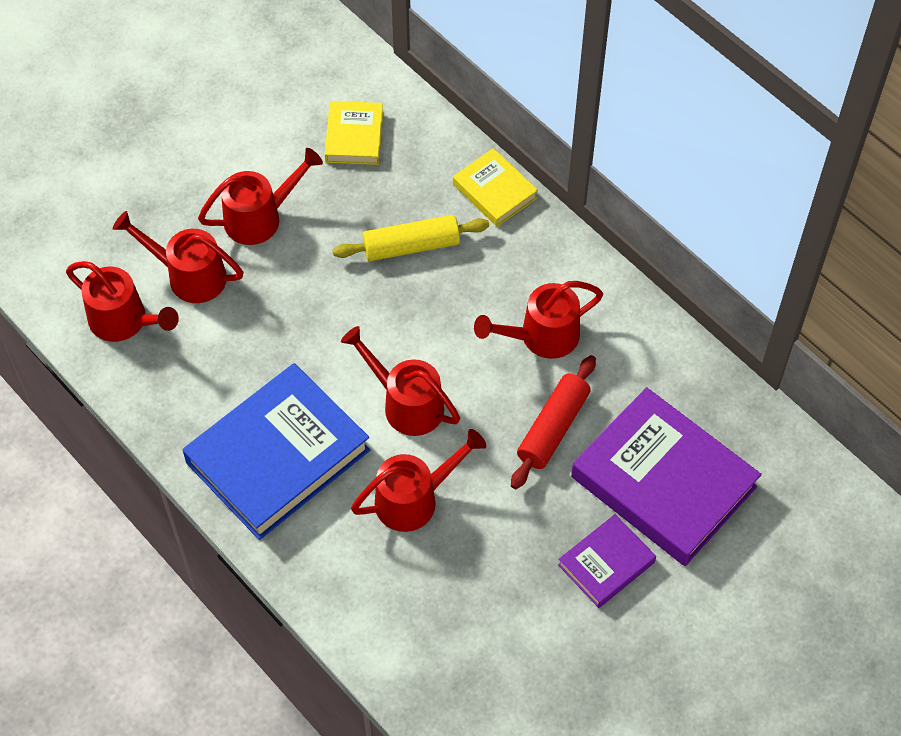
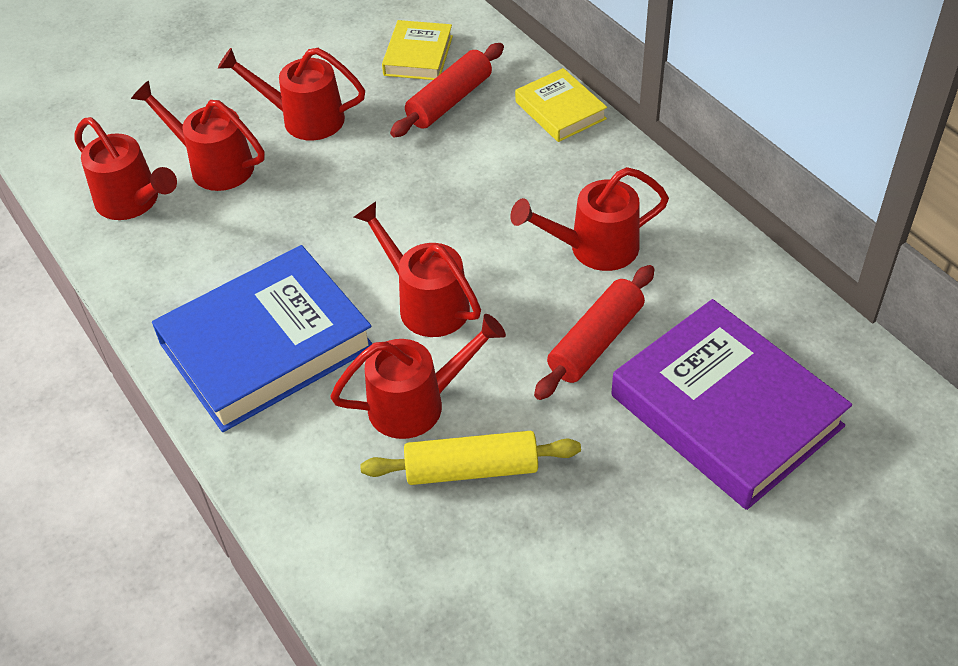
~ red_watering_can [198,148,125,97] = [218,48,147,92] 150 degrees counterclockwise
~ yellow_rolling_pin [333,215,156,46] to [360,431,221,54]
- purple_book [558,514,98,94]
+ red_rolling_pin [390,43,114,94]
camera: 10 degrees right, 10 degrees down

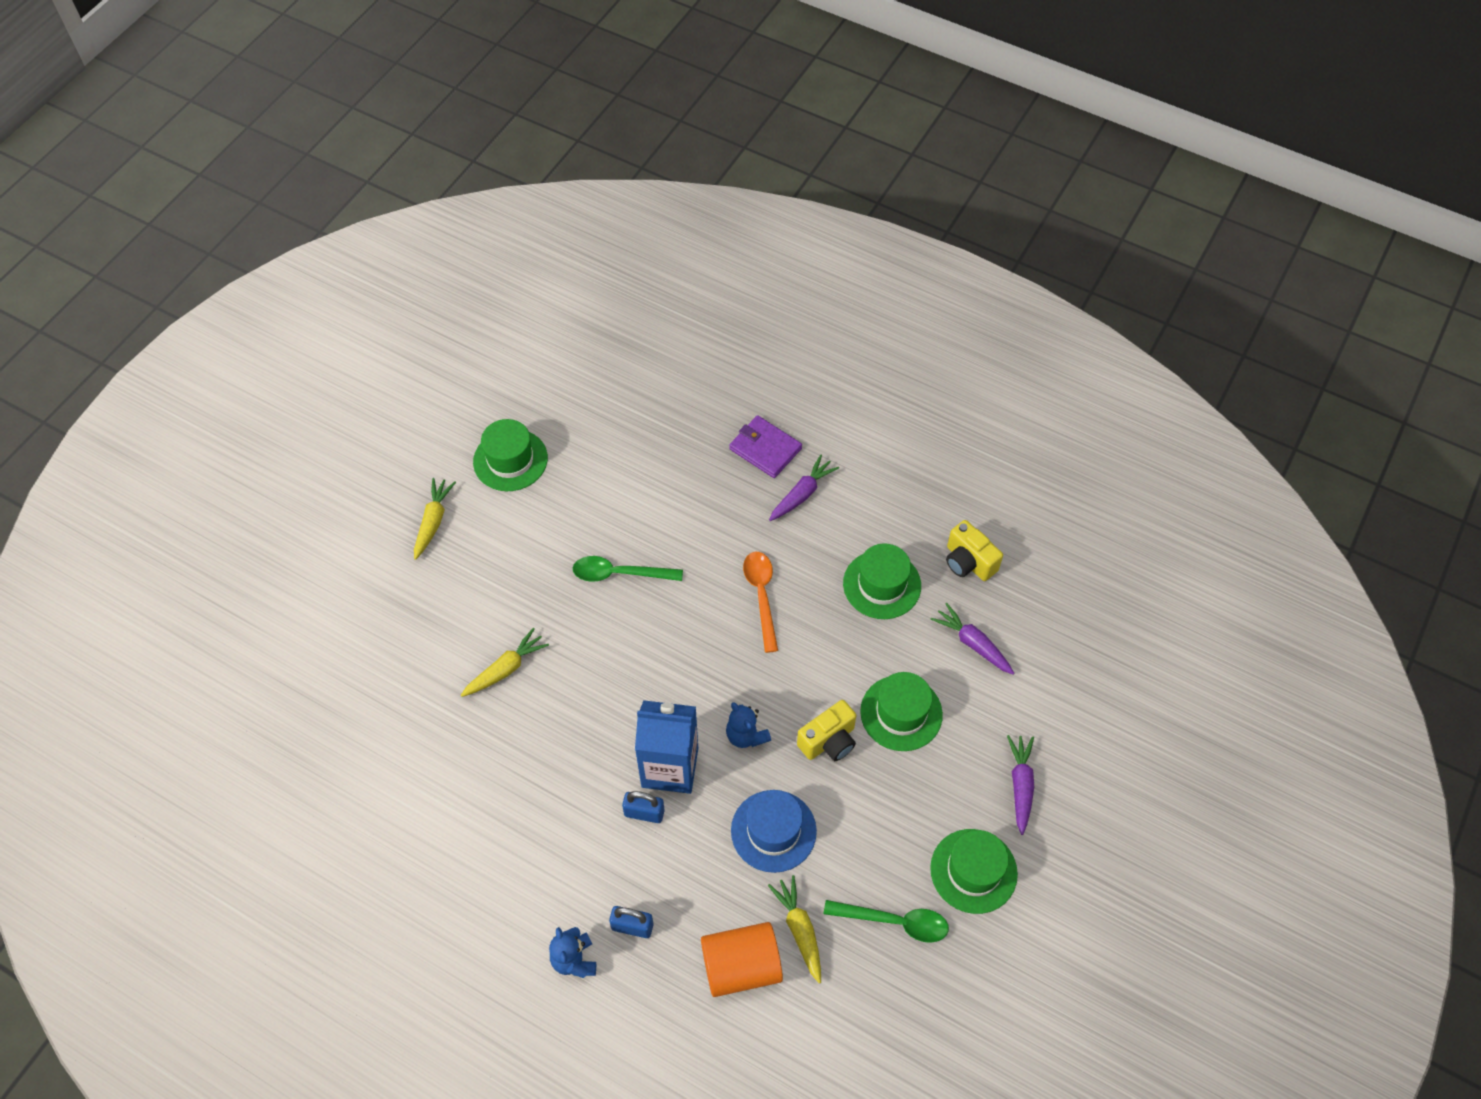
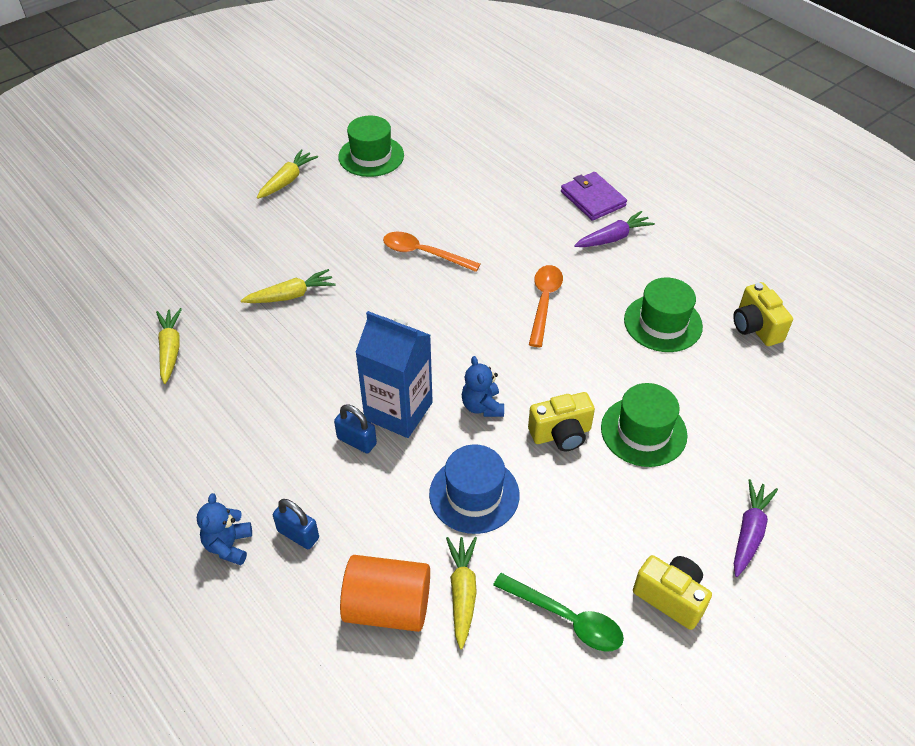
~ green_spoon [573,556,110,26] to orange_spoon [383,232,98,40]
~ green_hat [930,829,88,85] to yellow_camera [633,555,79,75]
- purple_carrot [931,603,83,72]
+ yellow_carrot [156,308,26,76]
camera: 20 degrees right, 10 degrees down

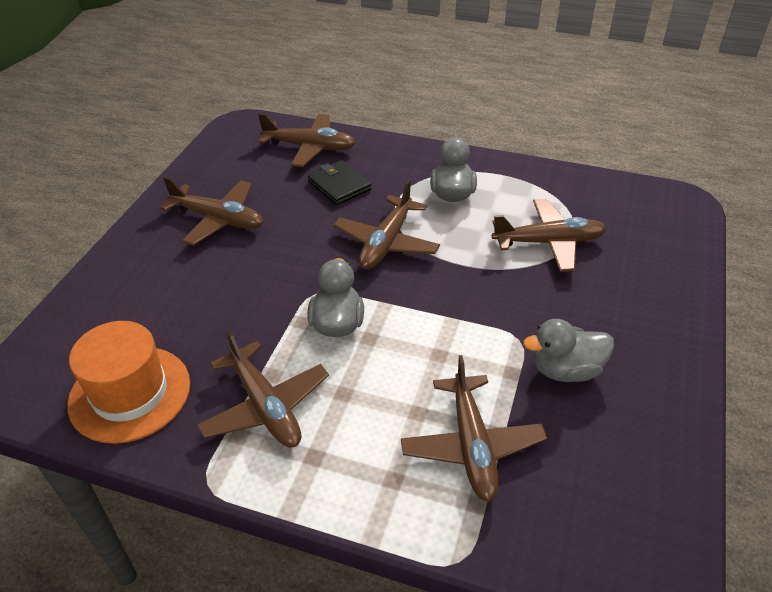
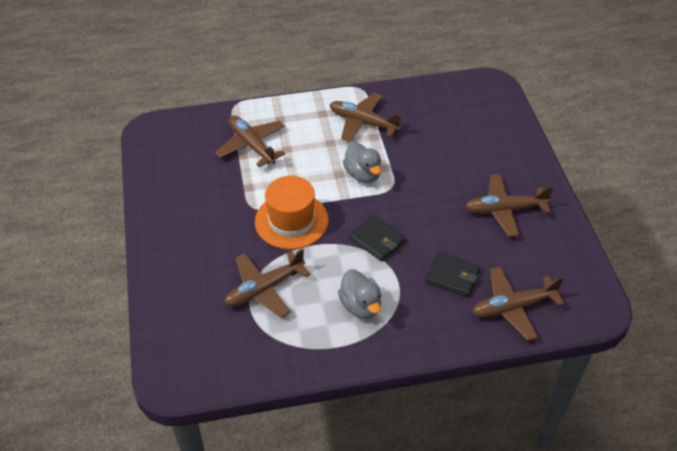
~ orange_hat [67,321,123,123] to [255,176,74,73]
~ brown_plane [334,179,106,91] to black_wallet [350,215,55,46]
- grey_duck [523,319,91,63]
camera: 150 degrees right, 5 degrees up

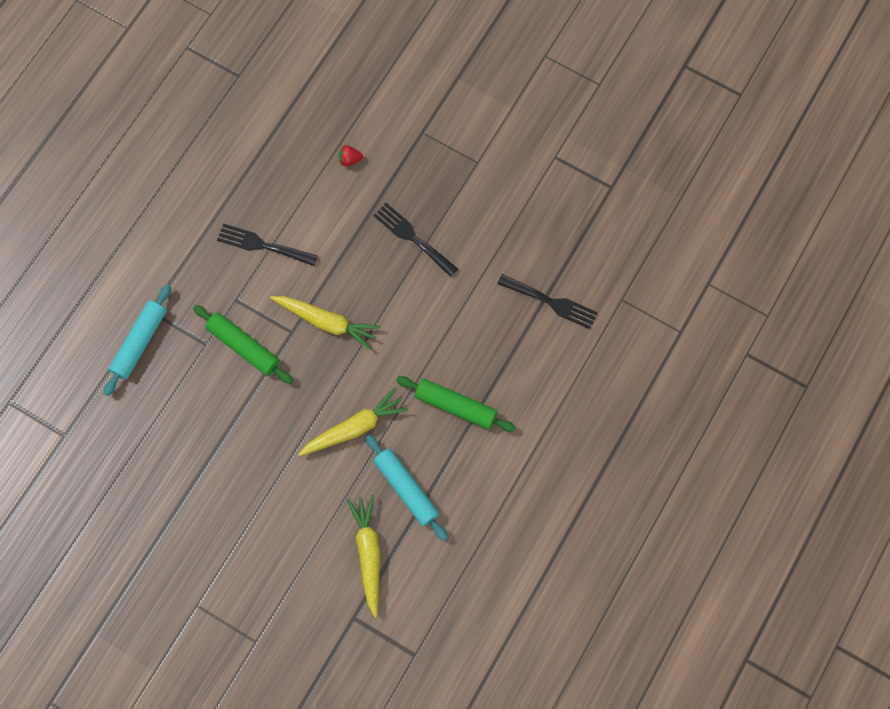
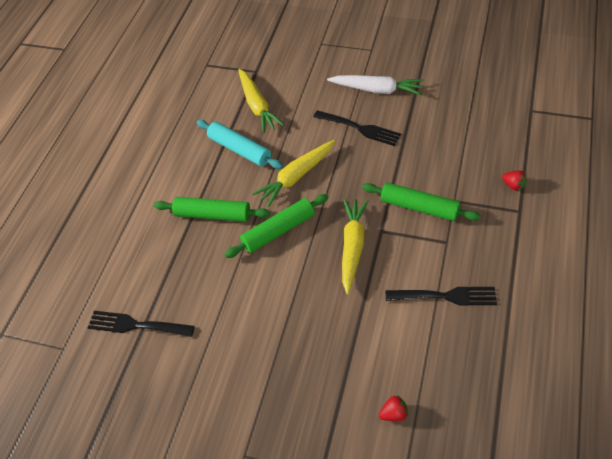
~ turquoise_rolling_pin [104,285,67,111] to red_strawberry [502,170,25,21]
~ yellow_carrot [270,296,110,54] = [342,199,27,96] 90 degrees clockwise
~ black_fork [373,203,85,74] to [313,110,88,36]
+ green_rolling_pin [225,194,103,64]
+ white_carrot [327,75,96,20]
camera: 170 degrees right, 20 degrees down

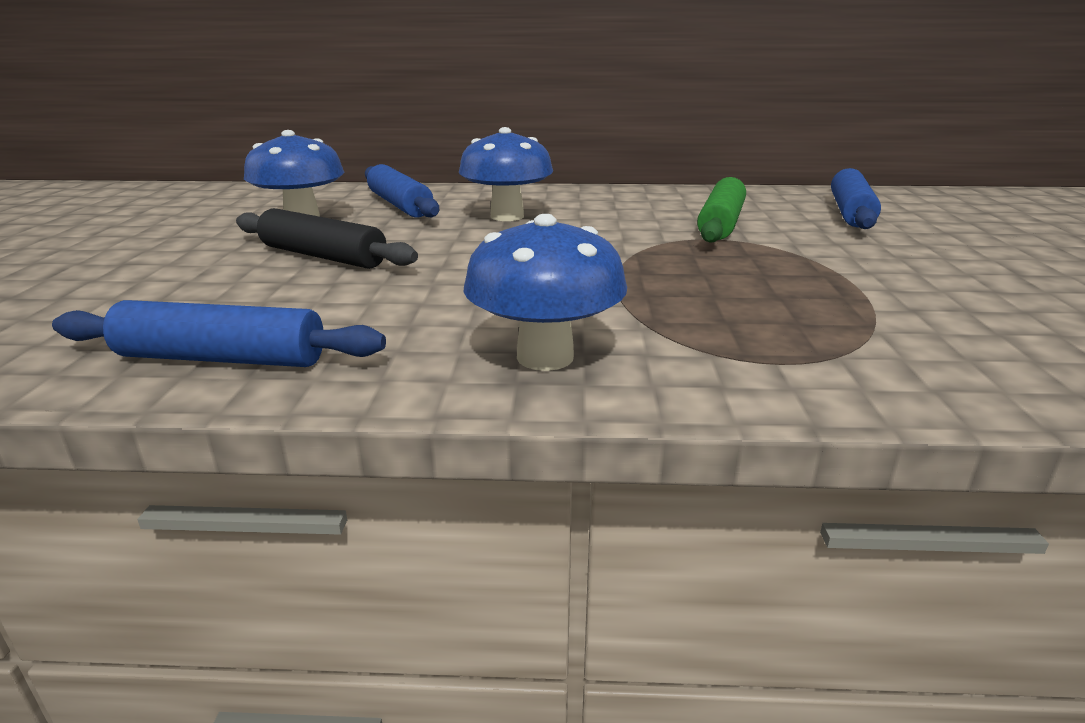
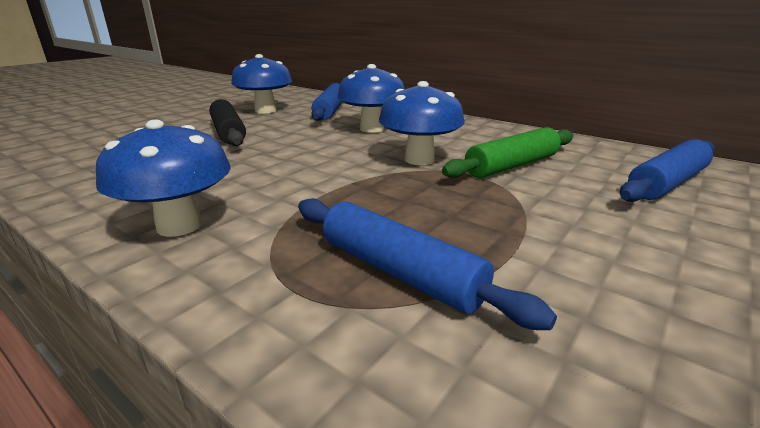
~ blue_rolling_pin [52,300,334,67] to [298,198,259,132]
+ blue_mushroom [379,81,86,84]
camera: 35 degrees right, 0 degrees up

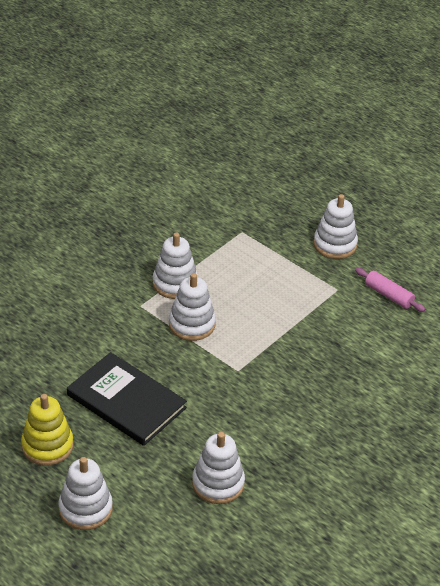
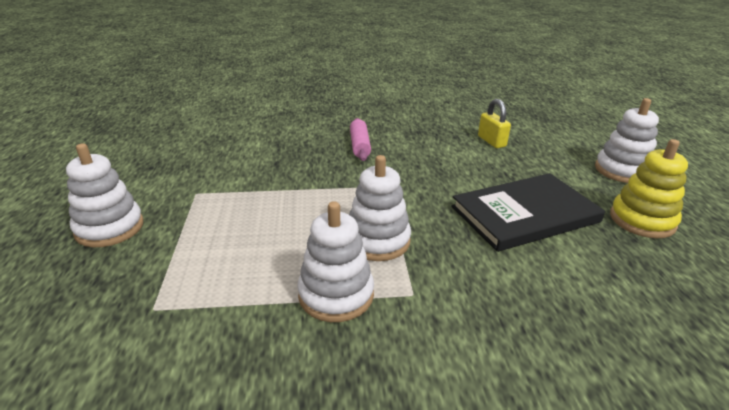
~ black_book [67,352,120,94] = [451,173,154,79] 75 degrees clockwise
~ white_stacking_toy [192,432,53,72] to yellow_padlock [478,99,33,49]
~ pink_rolling_pin [355,268,70,44] to [350,118,21,43]
camera: 135 degrees left, 10 degrees down

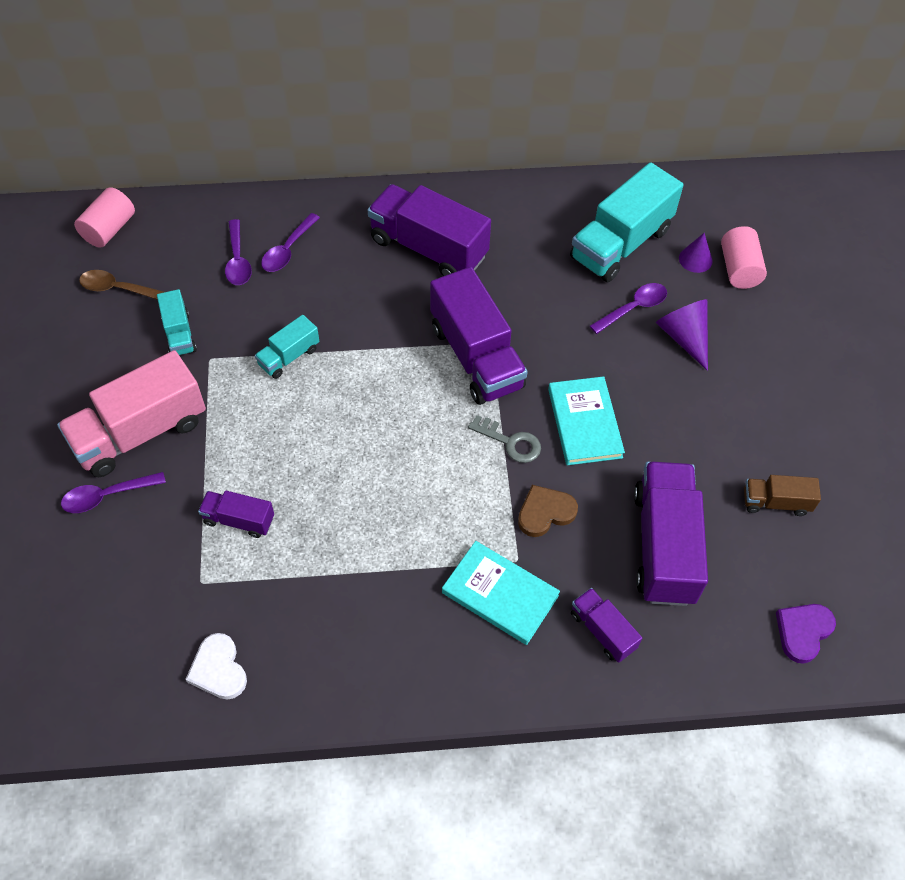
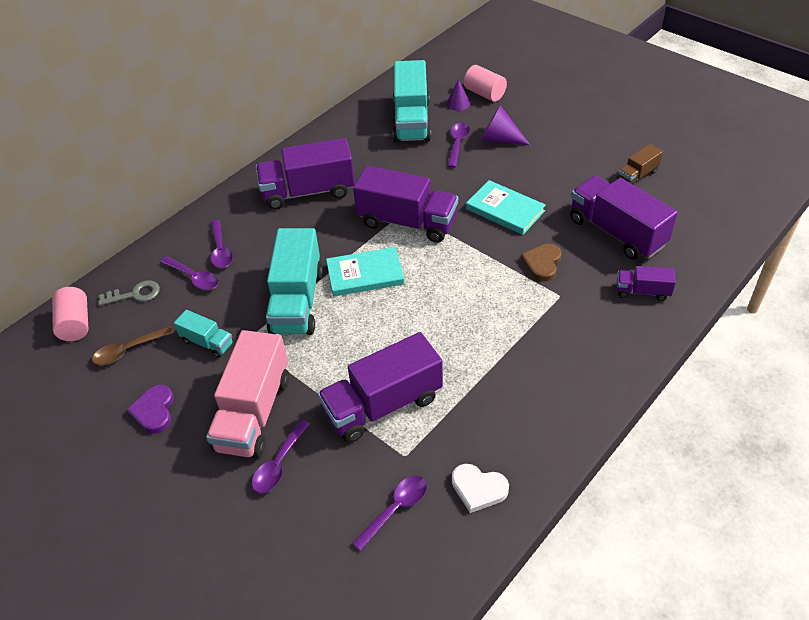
~ purple_truck [198,491,76,47] = [318,332,125,111] x1.98
~ turquoise_truck [255,315,64,64] = [266,228,57,107] x1.98
~ turquoise_book [442,541,118,104] to [326,247,79,50]
~ grey_key [468,415,73,48] to [98,280,62,26]
~ purple_heart [776,604,60,60] to [127,385,47,48]
+ purple_spoon [352,476,75,75]
camera: 40 degrees left, 10 degrees down

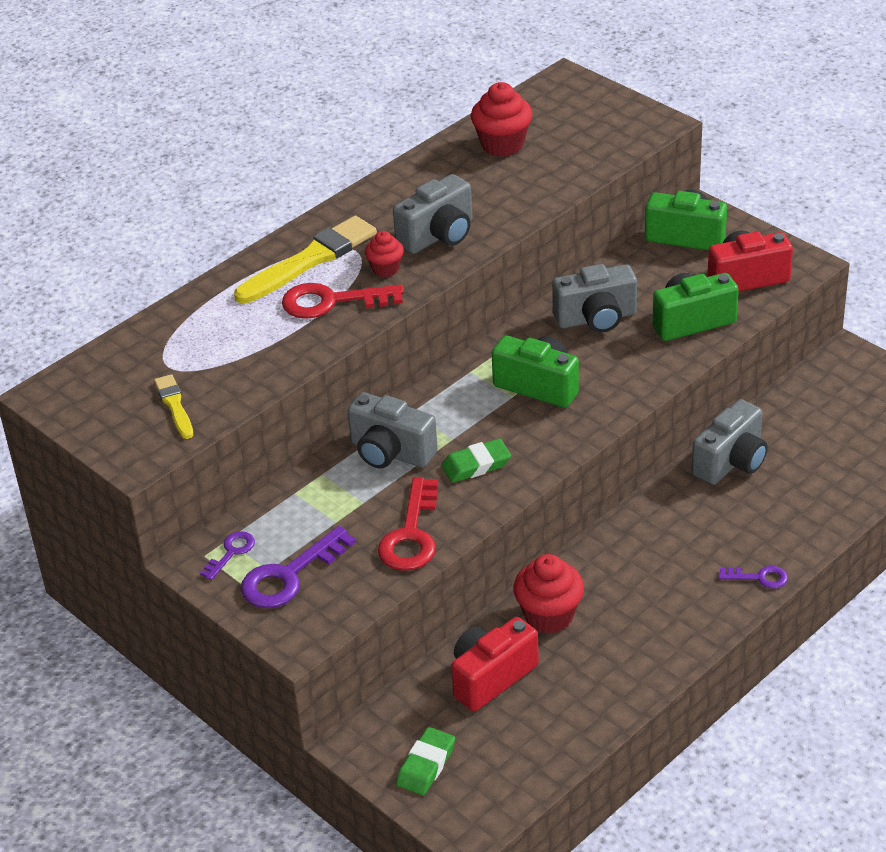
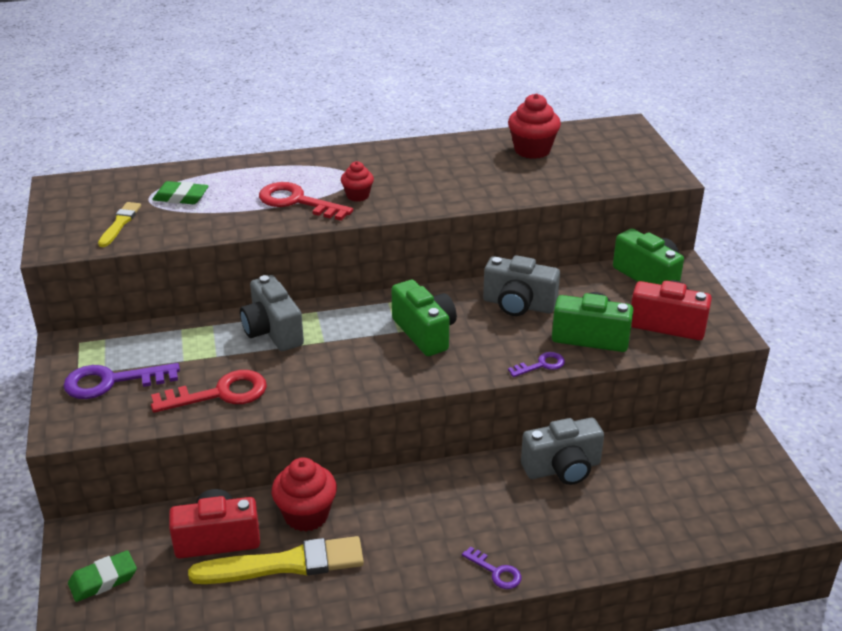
~ purple_key [200,531,55,49] to [508,352,57,25]
~ yellow_brush [234,216,143,88] to [188,536,176,48]
~ red_key [378,477,60,94] = [151,370,116,43] 150 degrees counterclockwise
- grey_camera [393,174,79,80]
~ green_eraser [441,438,70,45] to [152,181,57,23]
camera: 30 degrees right, 5 degrees down

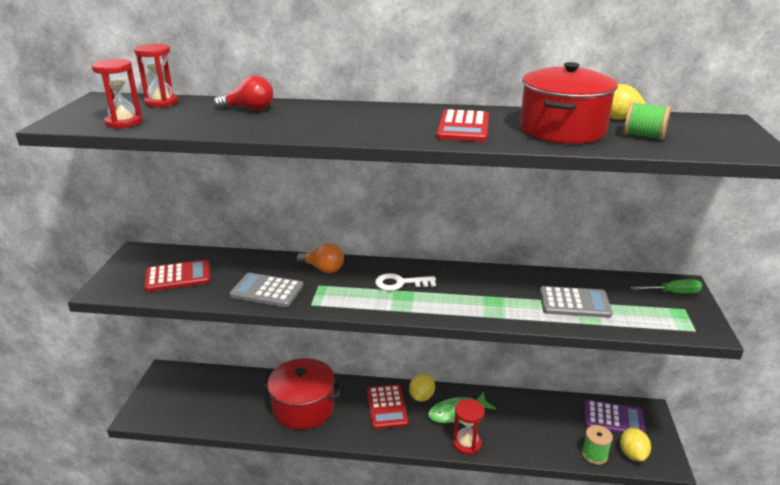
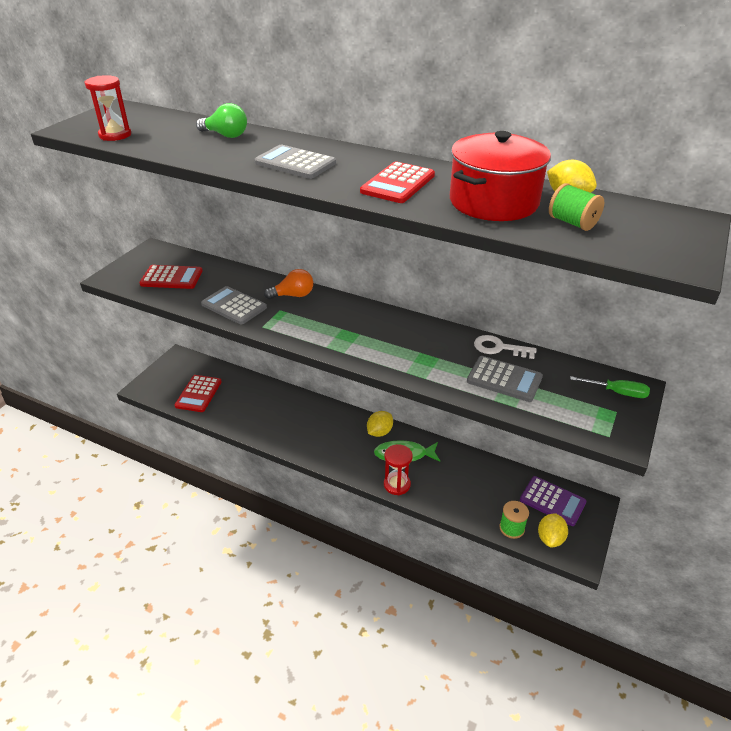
- red_hourglass [134,44,45,63]
~ red_light_bulb [214,75,59,36] to green_light_bulb [196,103,51,35]
- red_pot [261,358,82,72]
~ orange_light_bulb [296,243,48,30] = [264,269,49,30] 60 degrees counterclockwise
~ red_calculator [367,384,41,45] to [174,375,48,37]
~ white_key [375,273,61,18] to [474,335,63,24]
+ grey_calculator [254,145,82,34]
camera: 20 degrees right, 10 degrees up

